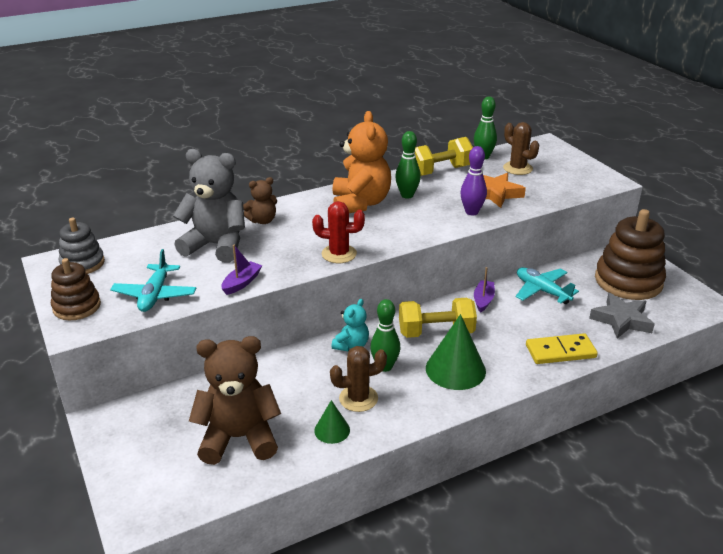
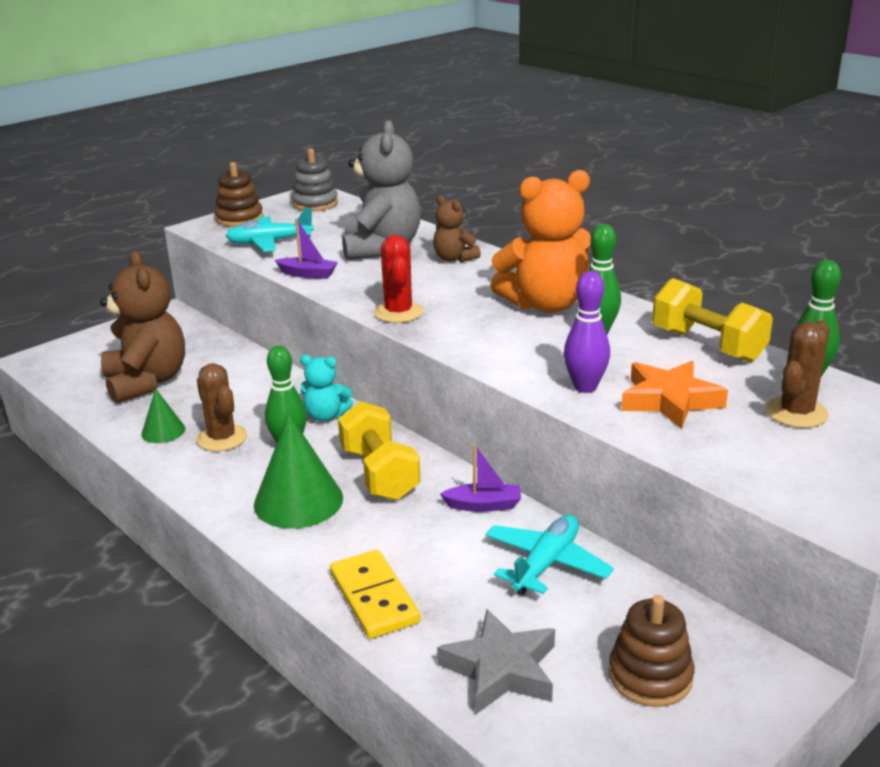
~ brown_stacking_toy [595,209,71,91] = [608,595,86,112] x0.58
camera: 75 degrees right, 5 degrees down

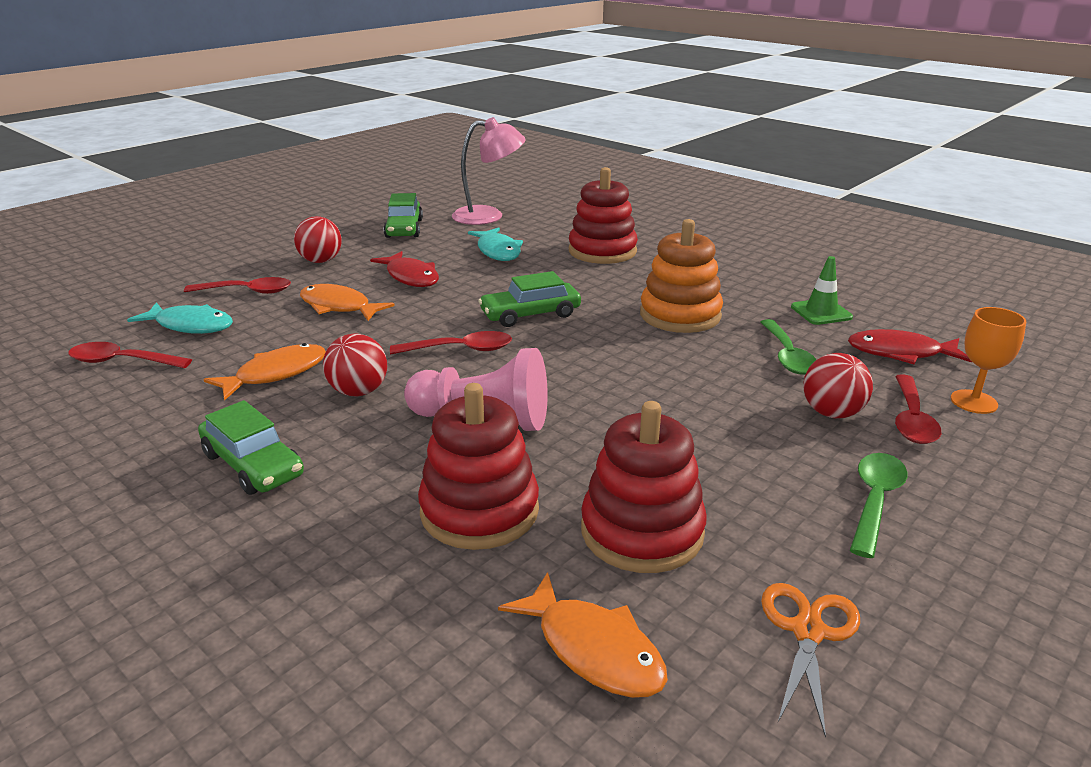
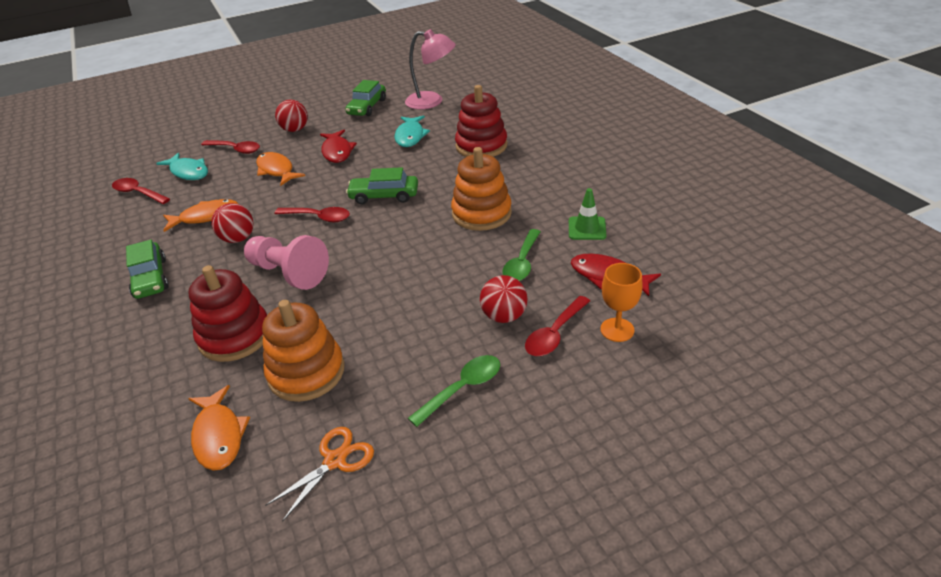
~ red_stacking_toy [581,401,126,172] to orange_stacking_toy [262,300,82,102]
camera: 25 degrees right, 10 degrees up

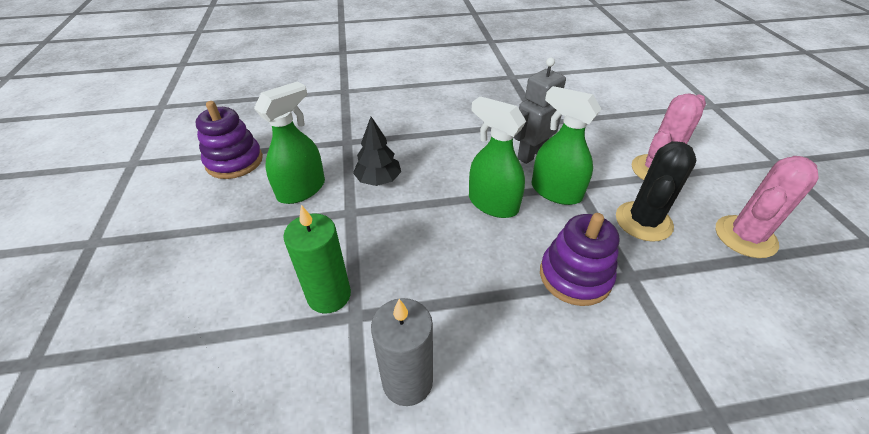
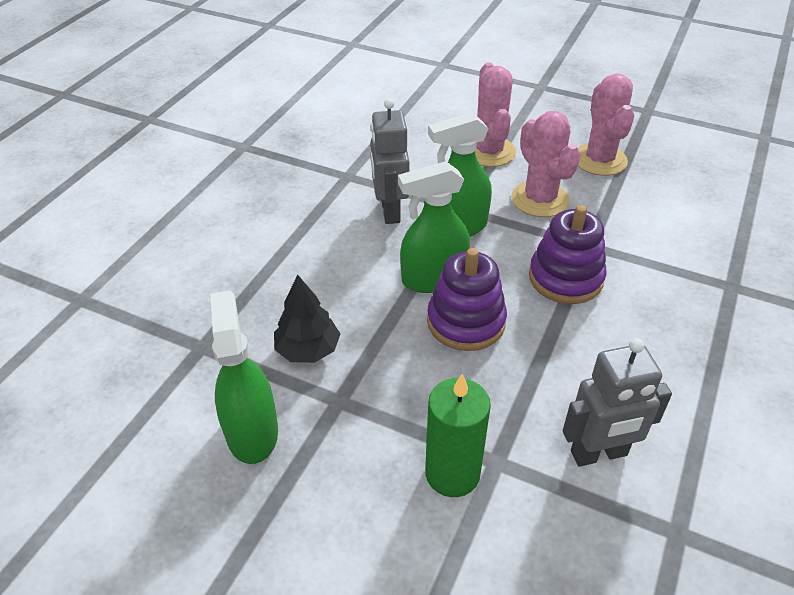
~ purple_stacking_toy [195,101,68,78] to [427,248,80,103]
~ grey_candle [371,298,62,108] to grey_robot [563,338,109,129]
~ black_cactus [616,141,81,101] to pink_cactus [511,111,70,106]
camera: 55 degrees left, 0 degrees up

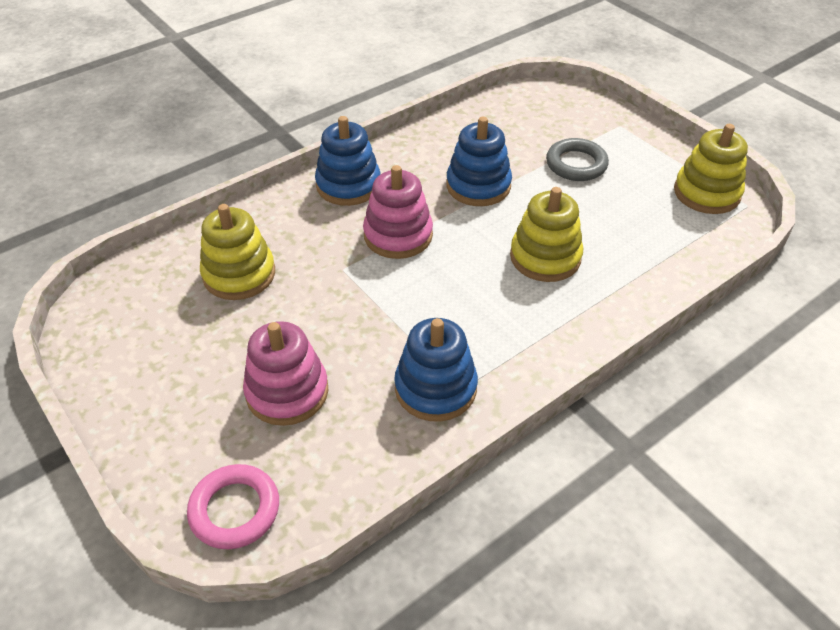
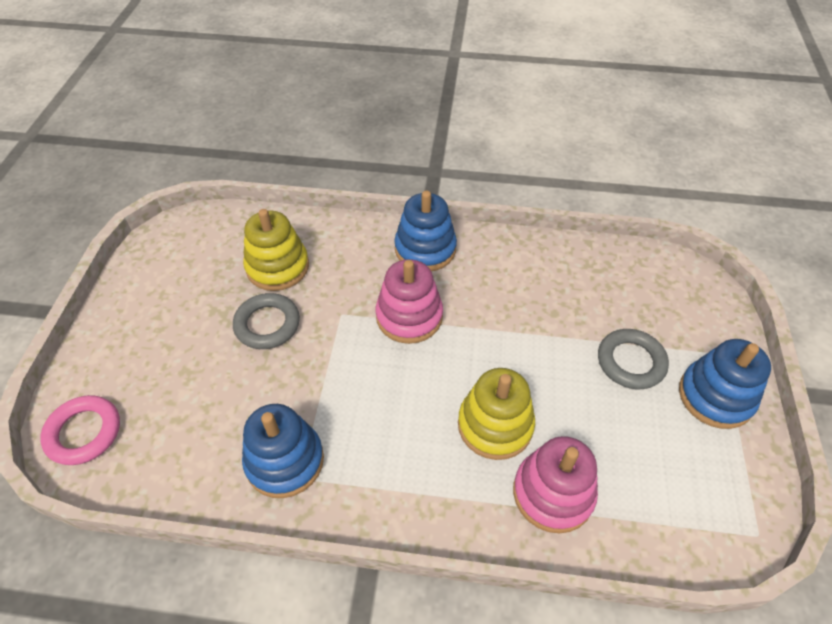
~ pink_stacking_toy [243,321,85,105] to [513,436,85,97]
~ blue_stacking_toy [446,117,66,89] to [679,339,92,90]
- yellow_stacking_toy [674,124,74,90]
+ grey_ring [233,293,67,56]
camera: 45 degrees right, 5 degrees up

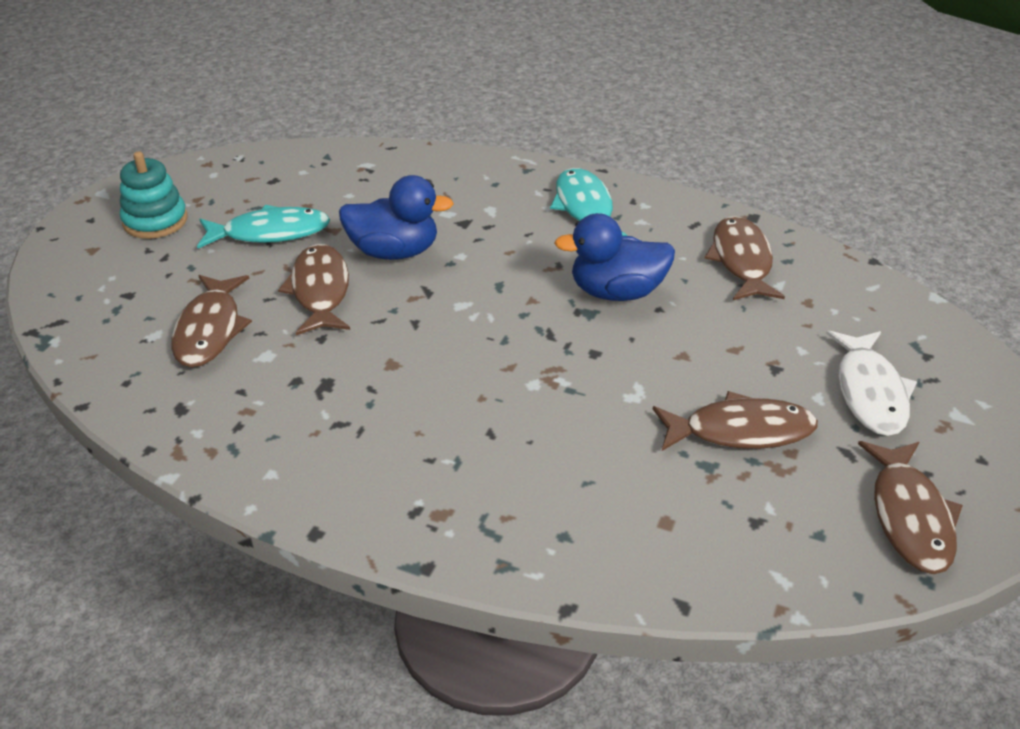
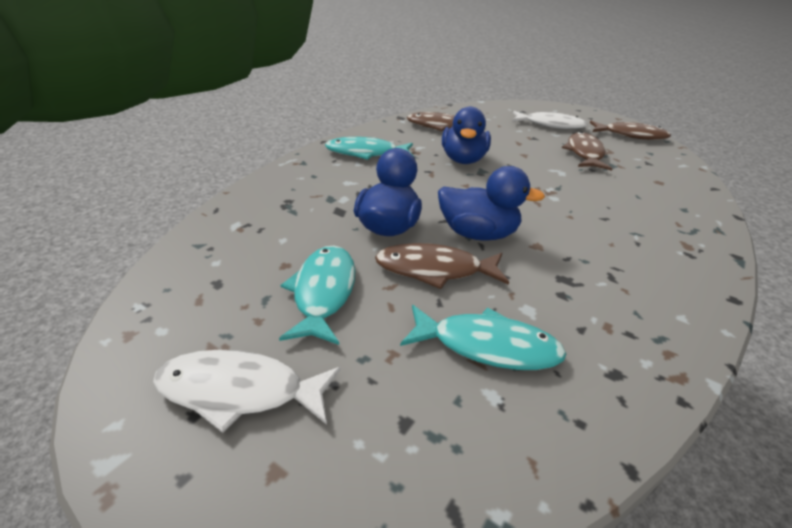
~ turquoise_stacking_toy [120,151,68,88] to white_fish [153,350,188,83]
~ brown_fish [171,275,81,93] to turquoise_fish [400,305,166,65]
+ blue_duck [438,166,107,75]
camera: 80 degrees left, 5 degrees down

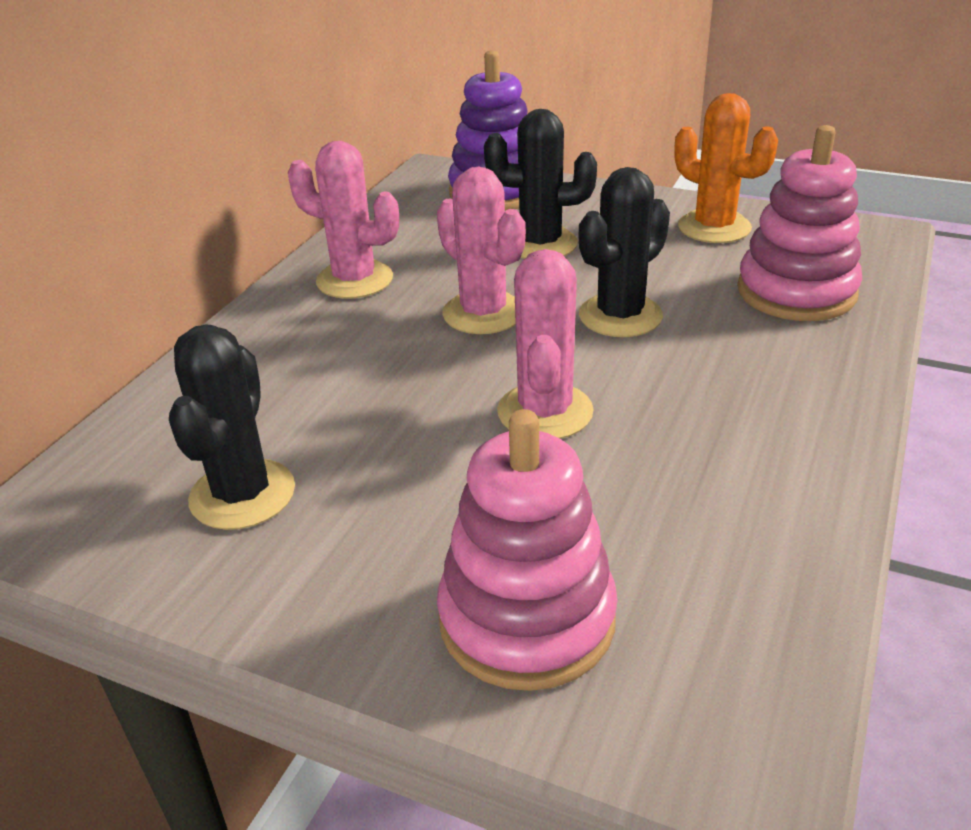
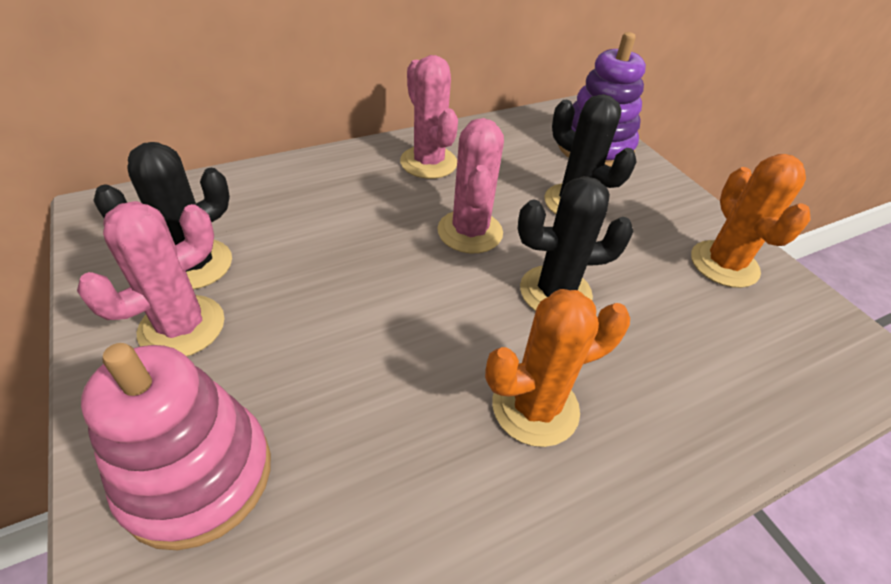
~ pink_cactus [497,249,97,190] to [77,201,147,155]
- pink_stacking_toy [737,125,125,196]
+ orange_cactus [485,289,145,158]
camera: 35 degrees right, 10 degrees up

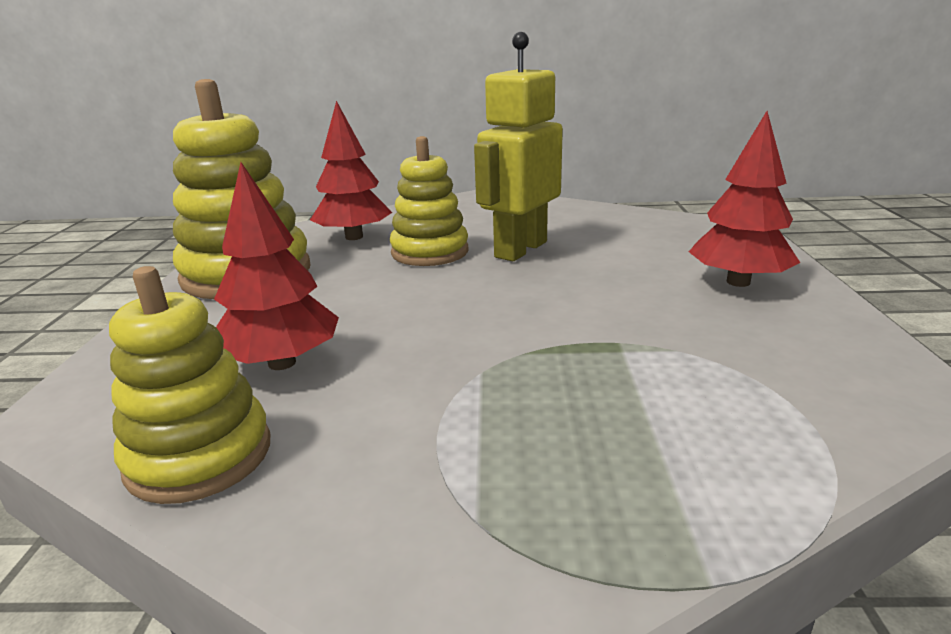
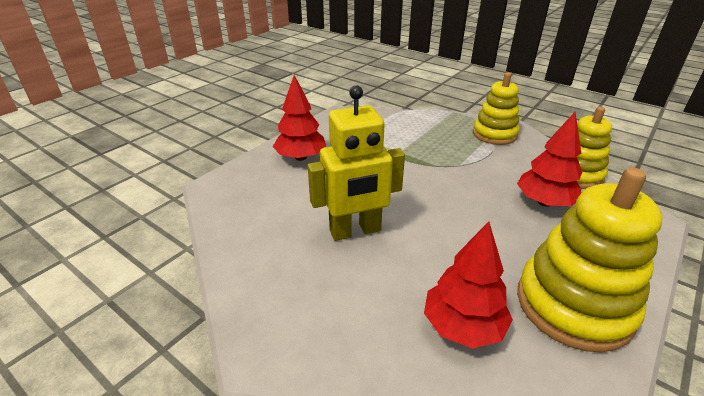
~ yellow_stacking_toy [390,136,78,130] to [473,72,47,73]
camera: 145 degrees left, 10 degrees up

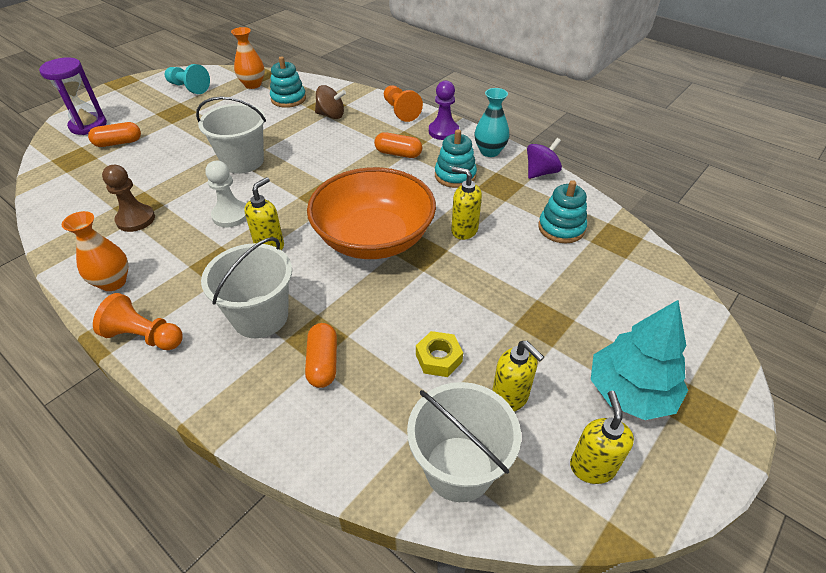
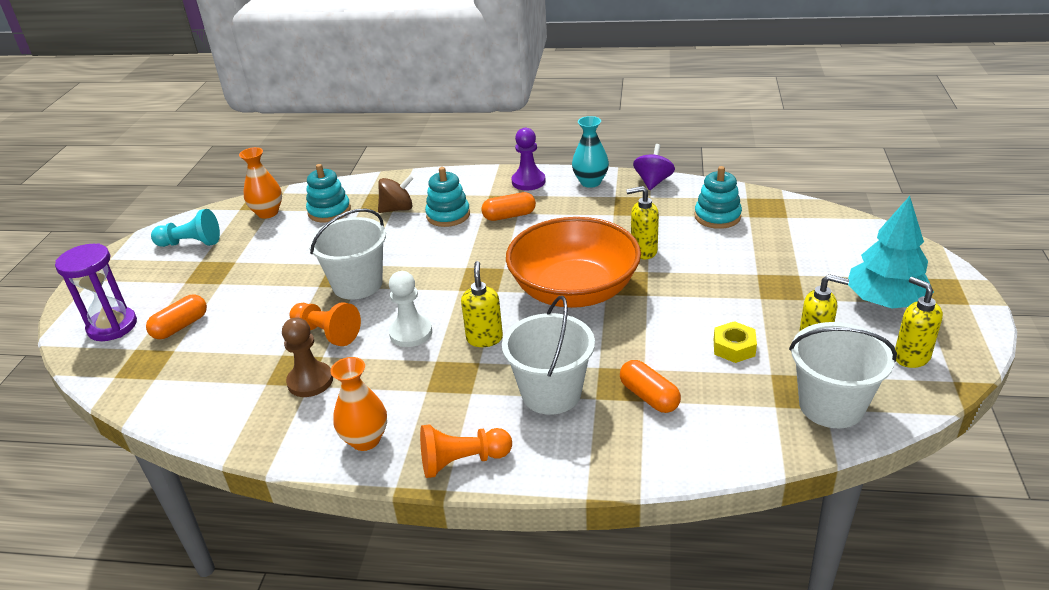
~ orange_pawn [384,85,39,37] to [290,302,71,44]
~ turquoise_stacking_toy [435,129,42,59] to [425,167,45,60]
camera: 30 degrees left, 10 degrees down

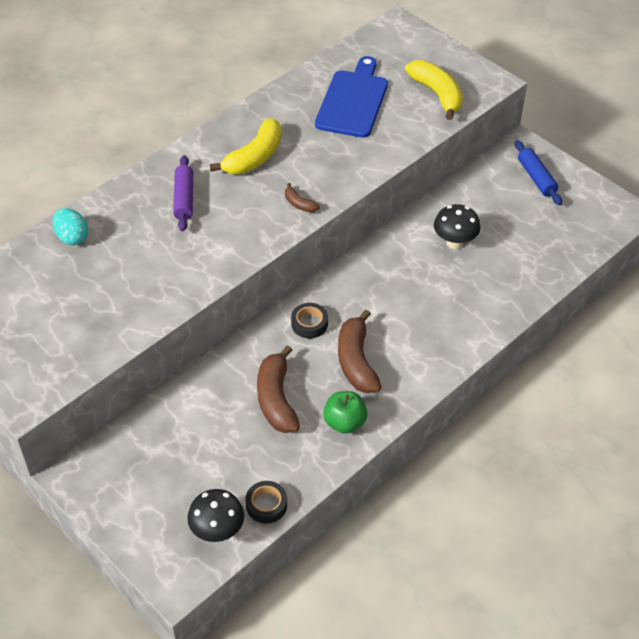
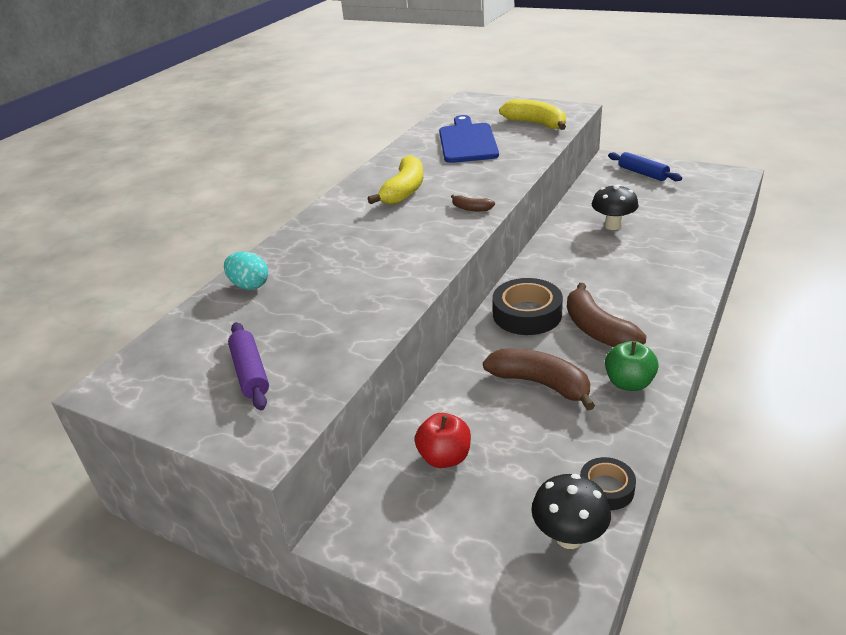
~ purple_rolling_pin [173,155,20,76] to [228,322,41,88]
~ brown_banana [257,345,43,88] = [483,348,112,63] 150 degrees clockwise
~ black_tape [291,303,37,35] = [493,278,70,57] x1.72
+ red_apple [415,413,56,55]
camera: 15 degrees left, 15 degrees down

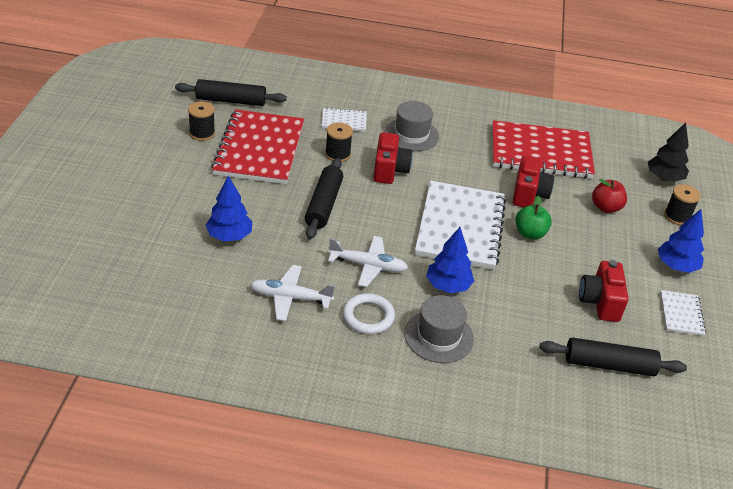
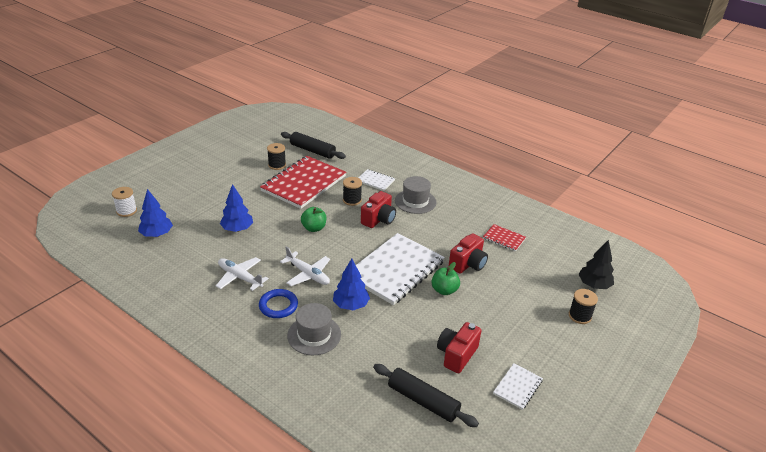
~ black_rolling_pin [305,158,38,81] to green_apple [301,207,25,25]
~ white_ring [343,293,52,41] to blue_ring [259,289,39,29]
~ red_notebook [492,120,103,59] = [483,224,43,28] x0.45
- red_apple [592,179,35,34]
~ blue_tree [658,209,46,64] to [138,189,35,48]
+ white_spool [112,187,25,30]
camera: 30 degrees right, 5 degrees down

